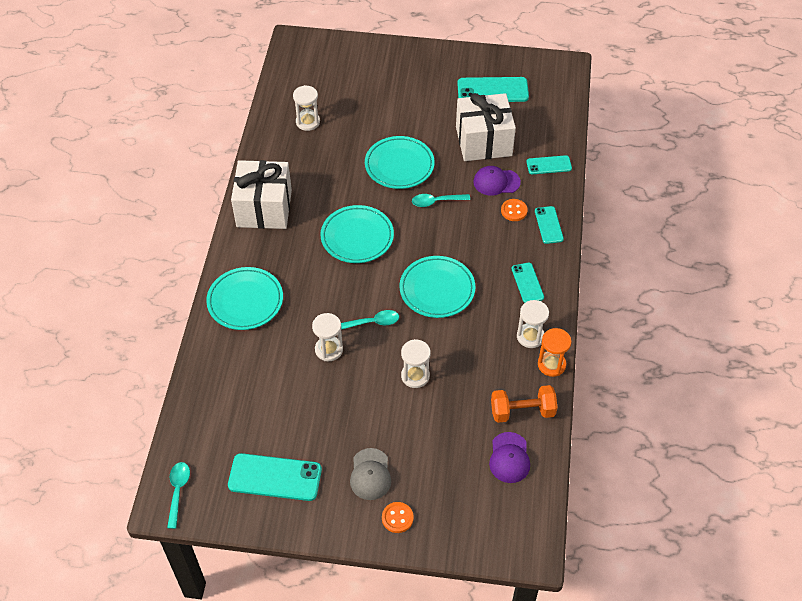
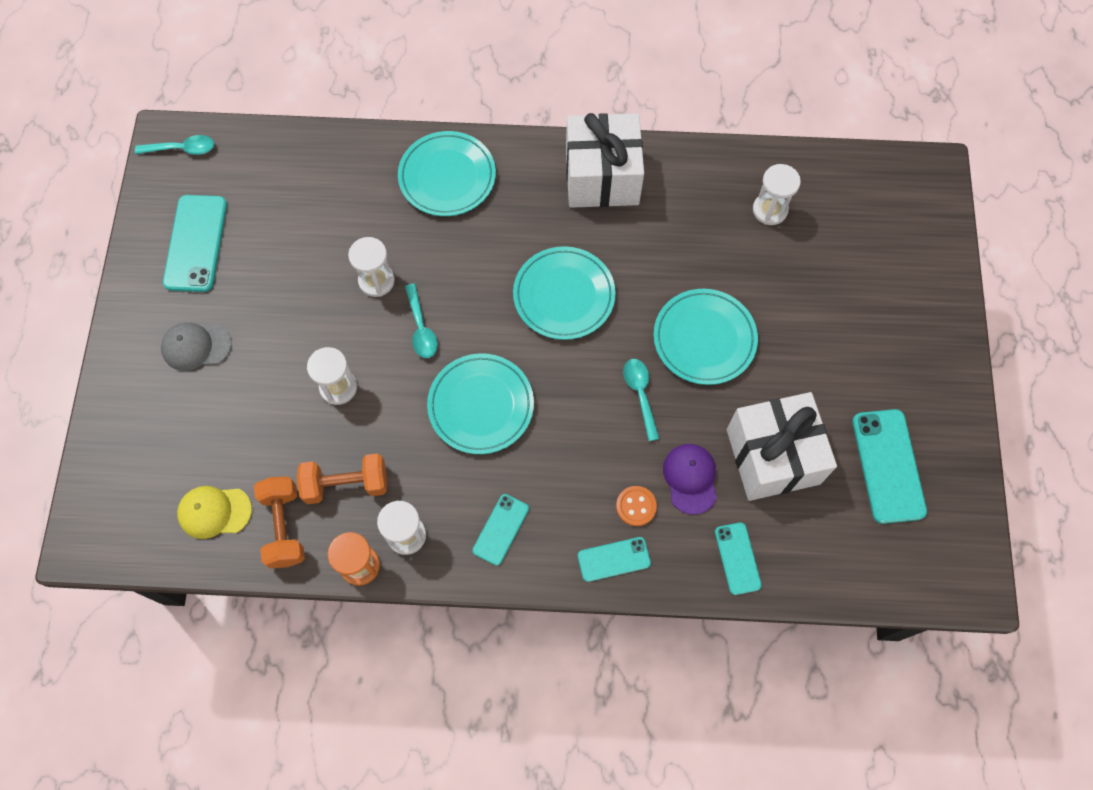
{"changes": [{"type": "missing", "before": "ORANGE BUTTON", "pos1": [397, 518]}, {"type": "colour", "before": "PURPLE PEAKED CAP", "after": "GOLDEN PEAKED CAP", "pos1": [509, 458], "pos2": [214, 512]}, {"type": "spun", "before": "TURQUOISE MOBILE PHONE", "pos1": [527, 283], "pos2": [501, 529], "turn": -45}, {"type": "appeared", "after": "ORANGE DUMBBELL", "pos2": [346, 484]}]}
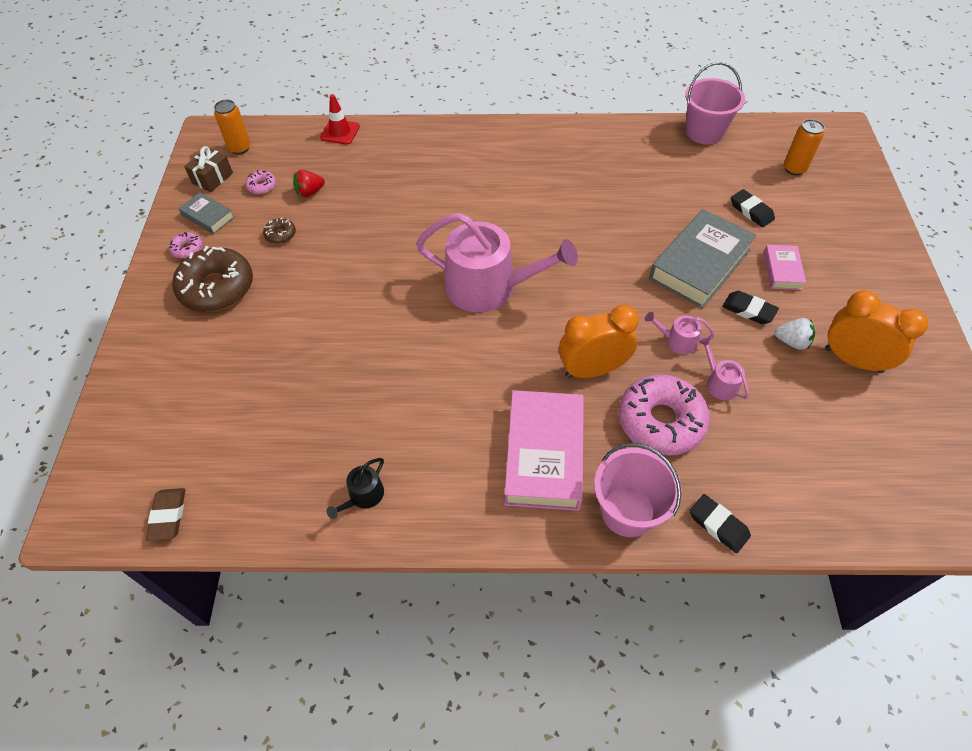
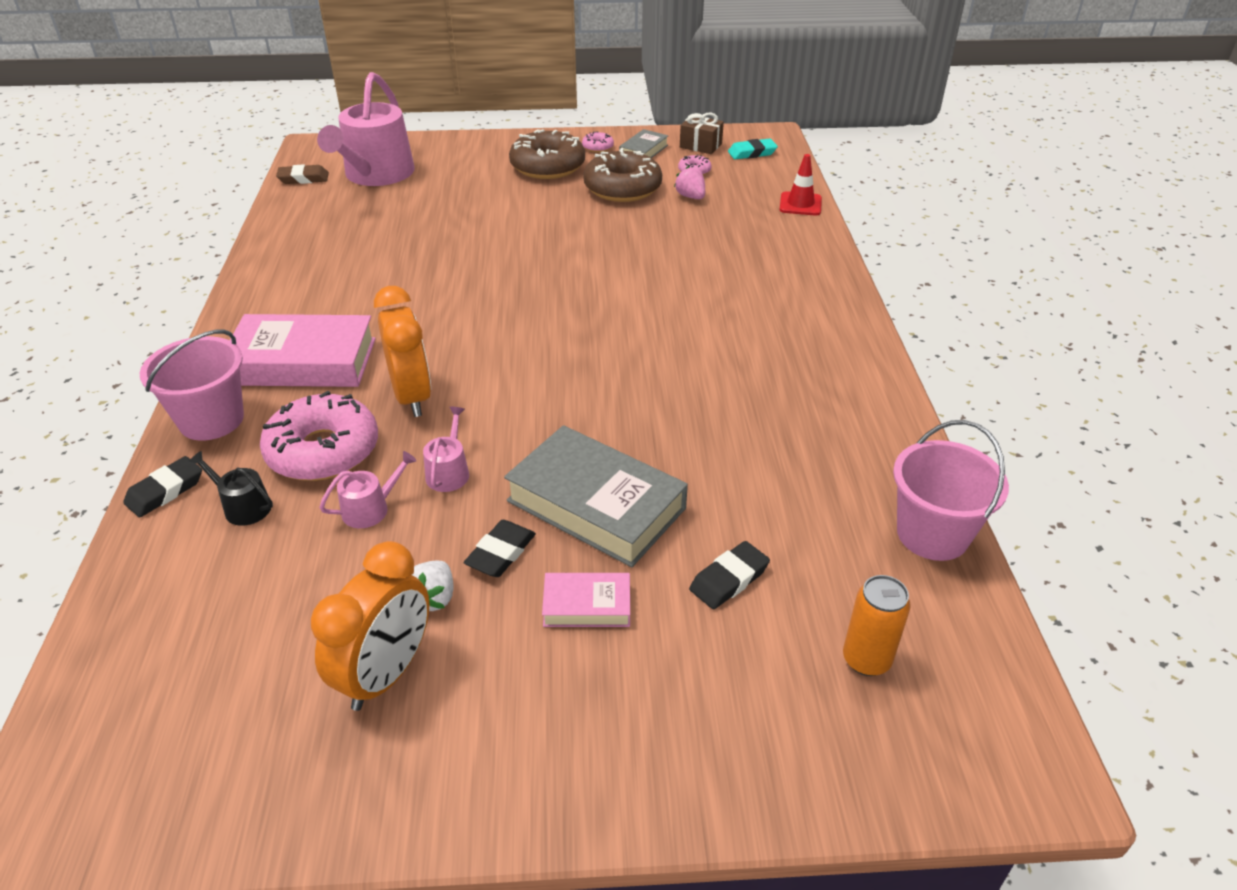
{"changes": [{"type": "exchanged", "before": "ORANGE TIN", "after": "TURQUOISE PENCIL ERASER", "pos1": [240, 148], "pos2": [752, 153]}, {"type": "size", "before": "BROWN DOUGHNUT", "pos1": [280, 234], "pos2": [622, 188], "scale": 2.29}, {"type": "colour", "before": "SCARLET BERRY", "after": "ROSY BERRY", "pos1": [310, 192], "pos2": [690, 197]}, {"type": "relocated", "before": "JET-BLACK WATERING POT", "pos1": [363, 496], "pos2": [243, 506]}, {"type": "relocated", "before": "ROSY WATERING POT", "pos1": [489, 287], "pos2": [375, 175]}]}
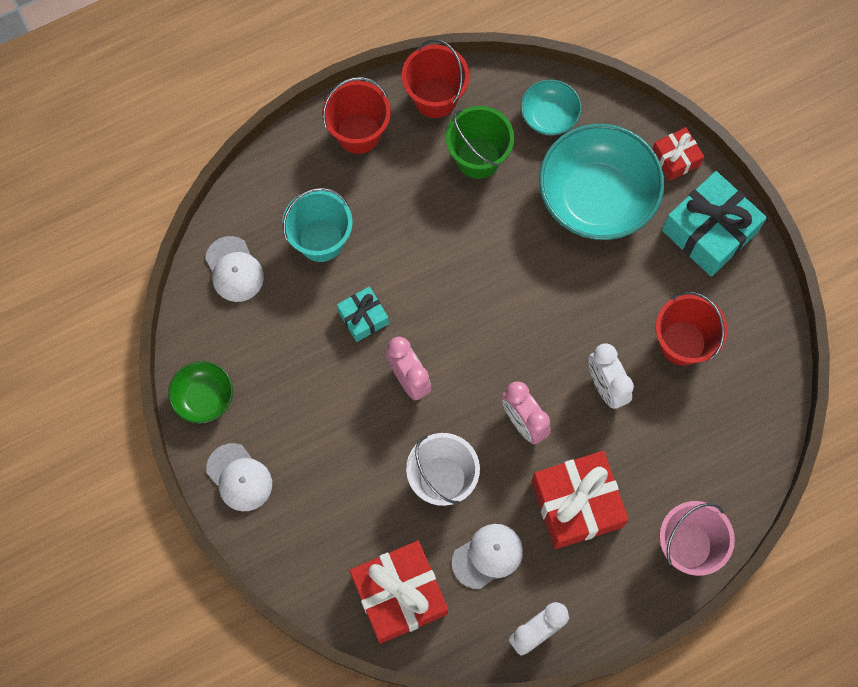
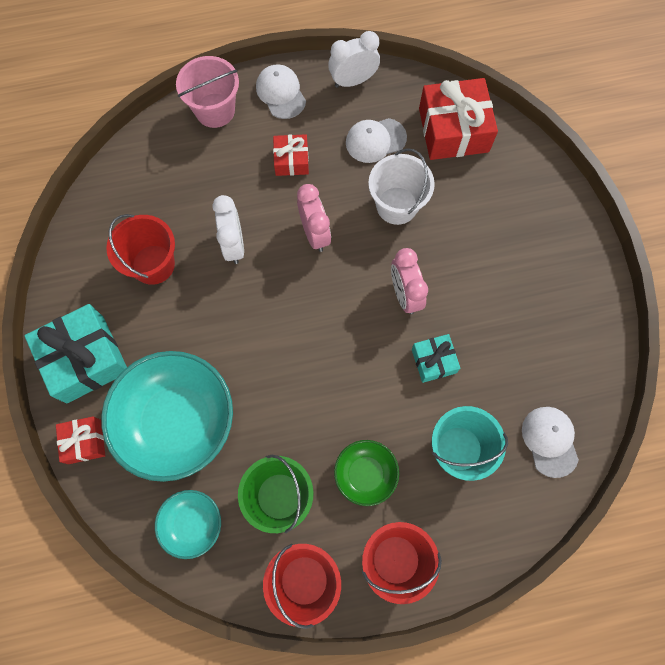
{"changes": [{"type": "relocated", "before": "EMERALD BOWL", "pos1": [203, 397], "pos2": [365, 474]}, {"type": "relocated", "before": "PURE WHITE PEAKED CAP", "pos1": [239, 477], "pos2": [281, 93]}, {"type": "size", "before": "SCARLET PRESENT", "pos1": [576, 504], "pos2": [291, 160], "scale": 0.54}]}
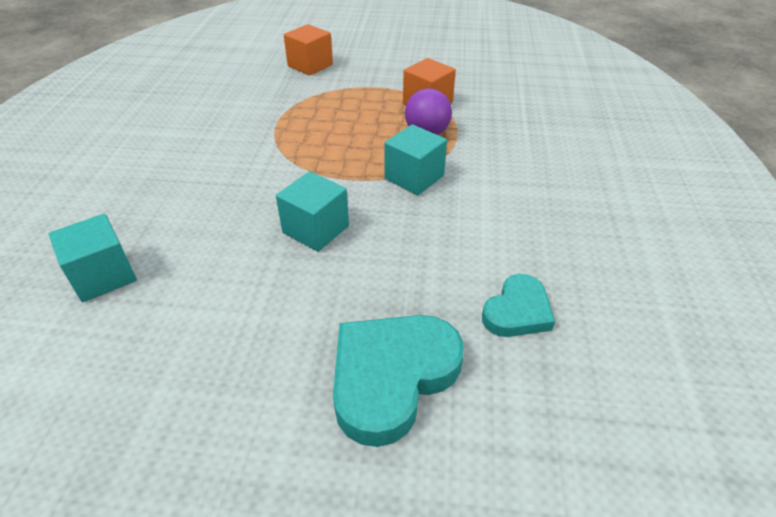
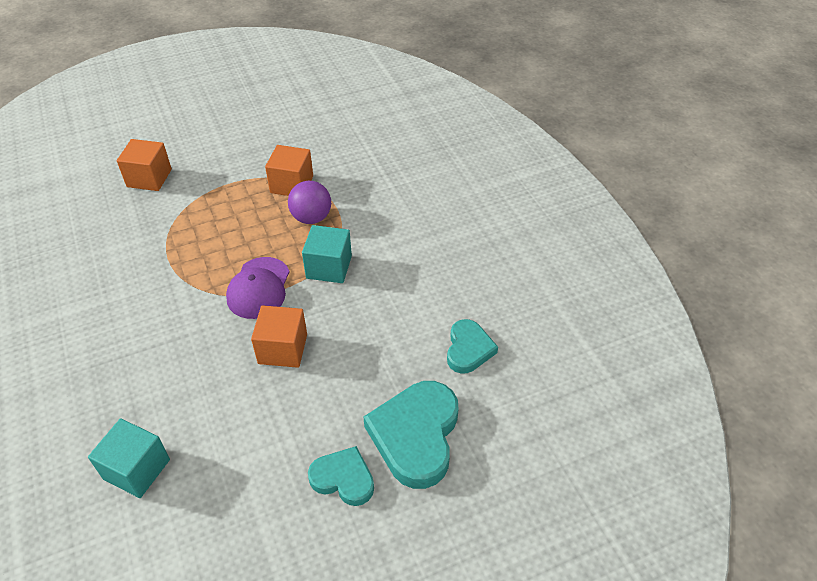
{"changes": [{"type": "colour", "before": "TURQUOISE CUBE", "after": "ORANGE CUBE", "pos1": [316, 229], "pos2": [283, 349]}, {"type": "appeared", "after": "PURPLE PEAKED CAP", "pos2": [259, 288]}, {"type": "appeared", "after": "TURQUOISE HEART SHAPE", "pos2": [343, 479]}]}
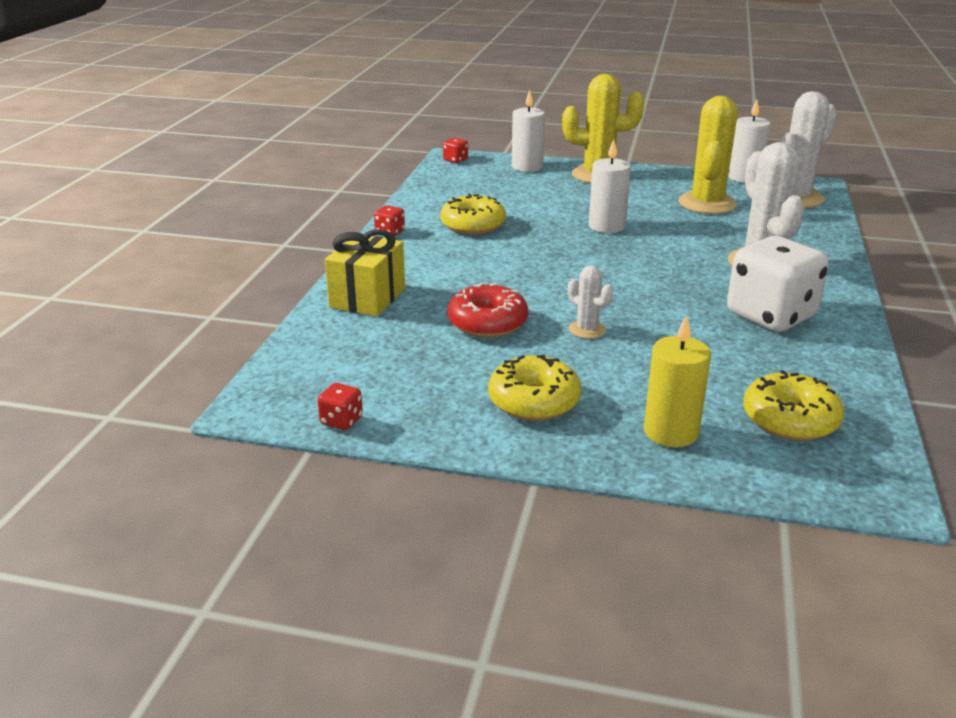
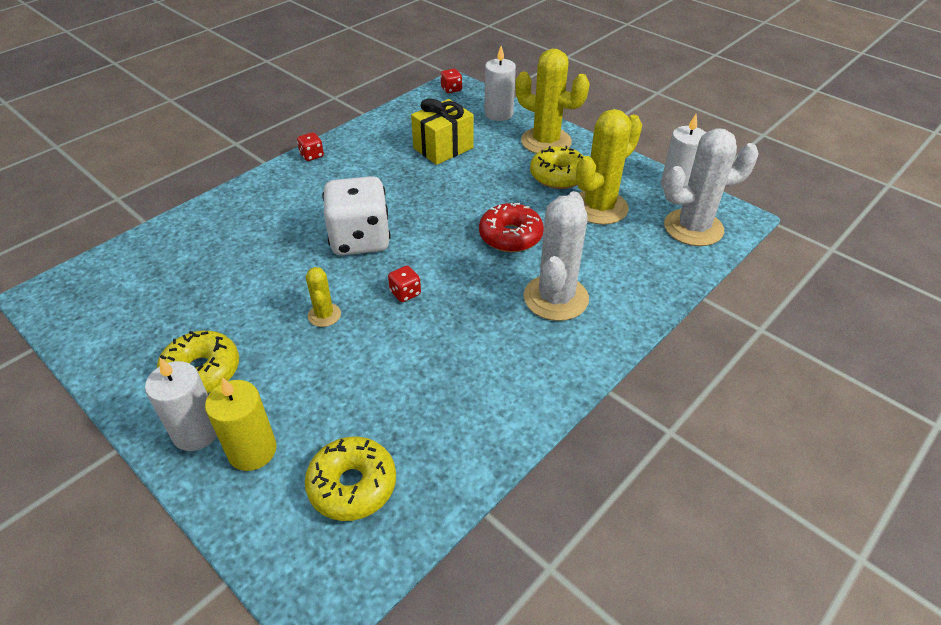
{"changes": [{"type": "relocated", "before": "SCARLET DICE", "pos1": [341, 421], "pos2": [405, 293]}, {"type": "relocated", "before": "GOLDEN PRESENT", "pos1": [367, 298], "pos2": [443, 148]}, {"type": "relocated", "before": "GOLDEN DOUGHNUT", "pos1": [473, 225], "pos2": [558, 176]}, {"type": "relocated", "before": "SCARLET DOUGHNUT", "pos1": [487, 323], "pos2": [510, 236]}, {"type": "colour", "before": "PURE WHITE PRICKLY PLANT", "after": "GOLDEN PRICKLY PLANT", "pos1": [587, 330], "pos2": [324, 315]}, {"type": "relocated", "before": "PURE WHITE CANDLE", "pos1": [606, 226], "pos2": [196, 431]}, {"type": "relocated", "before": "PURE WHITE DICE", "pos1": [770, 316], "pos2": [360, 239]}]}
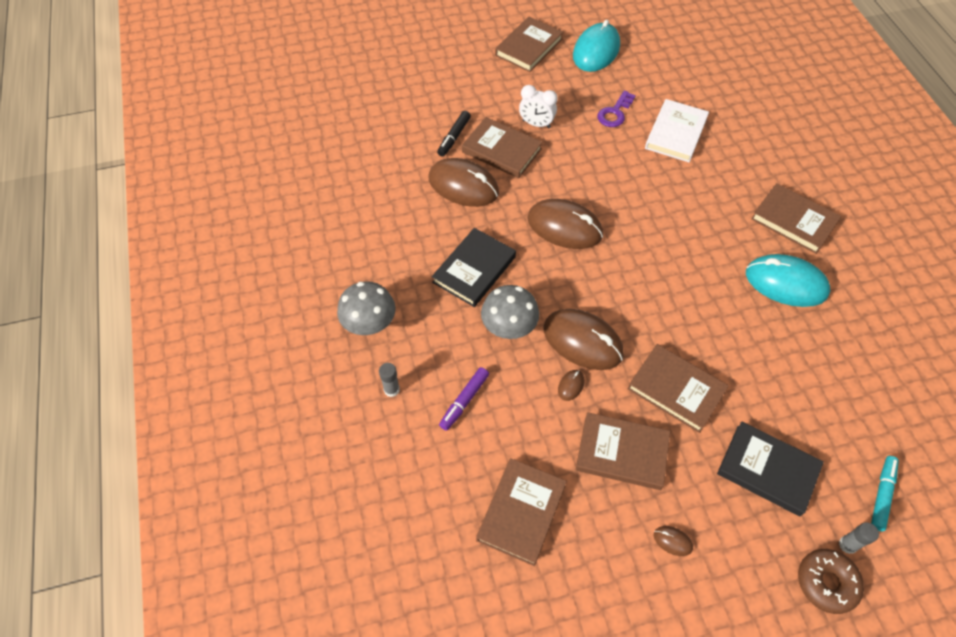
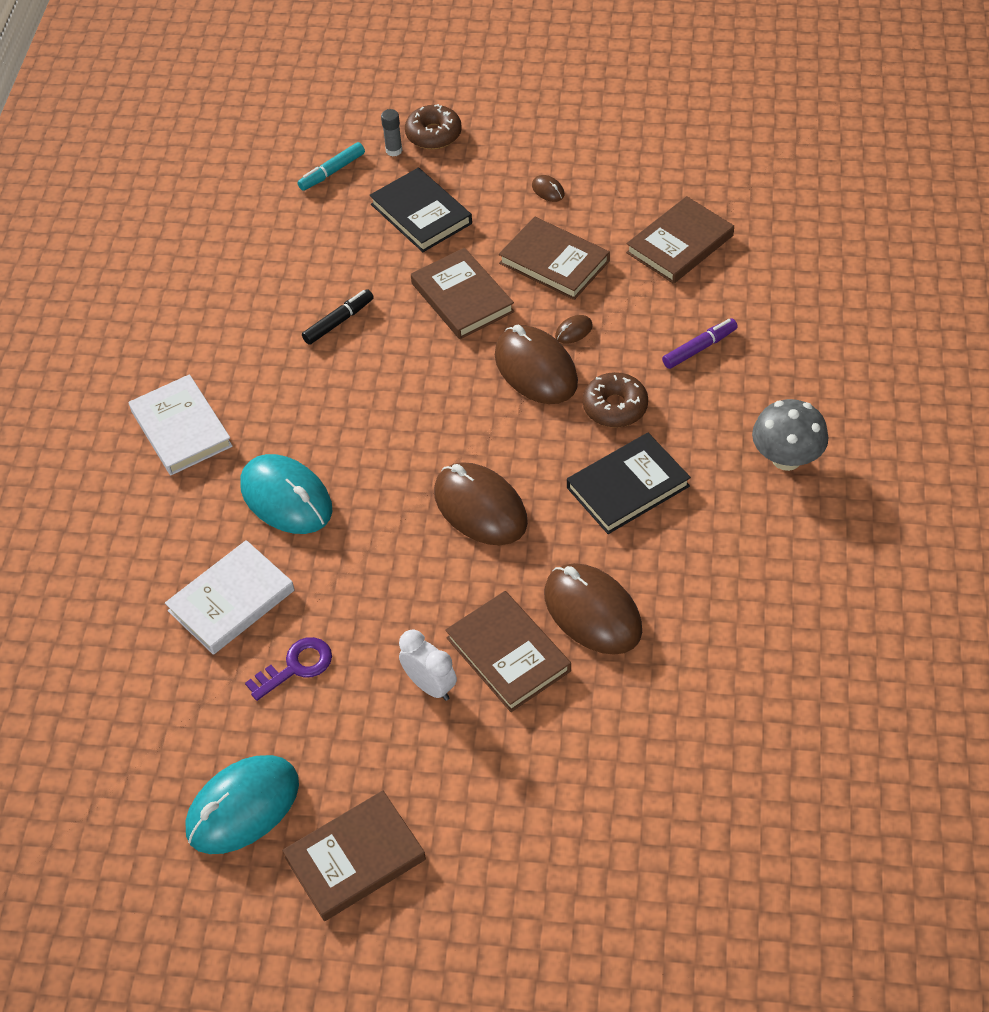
{"changes": [{"type": "missing", "before": "ASH-GREY GLUE STICK", "pos1": [391, 389]}, {"type": "relocated", "before": "JET-BLACK FELT PEN", "pos1": [454, 137], "pos2": [338, 322]}, {"type": "exchanged", "before": "ASH-GREY FUNGUS", "after": "BROWN DOUGHNUT", "pos1": [509, 328], "pos2": [615, 407]}, {"type": "relocated", "before": "TURQUOISE MOUSE", "pos1": [786, 283], "pos2": [286, 498]}, {"type": "colour", "before": "BROWN BOOK", "after": "PURE WHITE BOOK", "pos1": [794, 221], "pos2": [181, 428]}]}
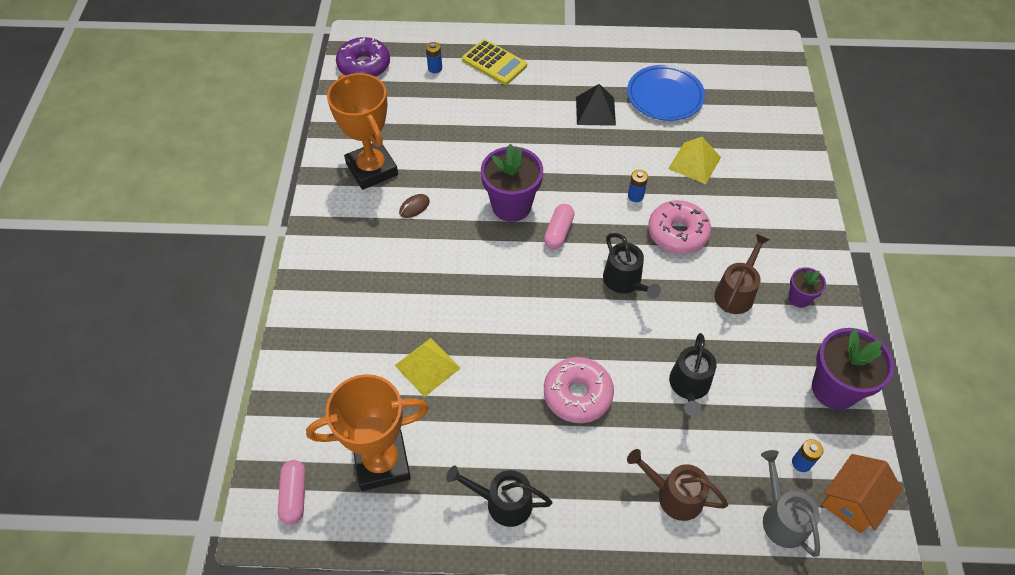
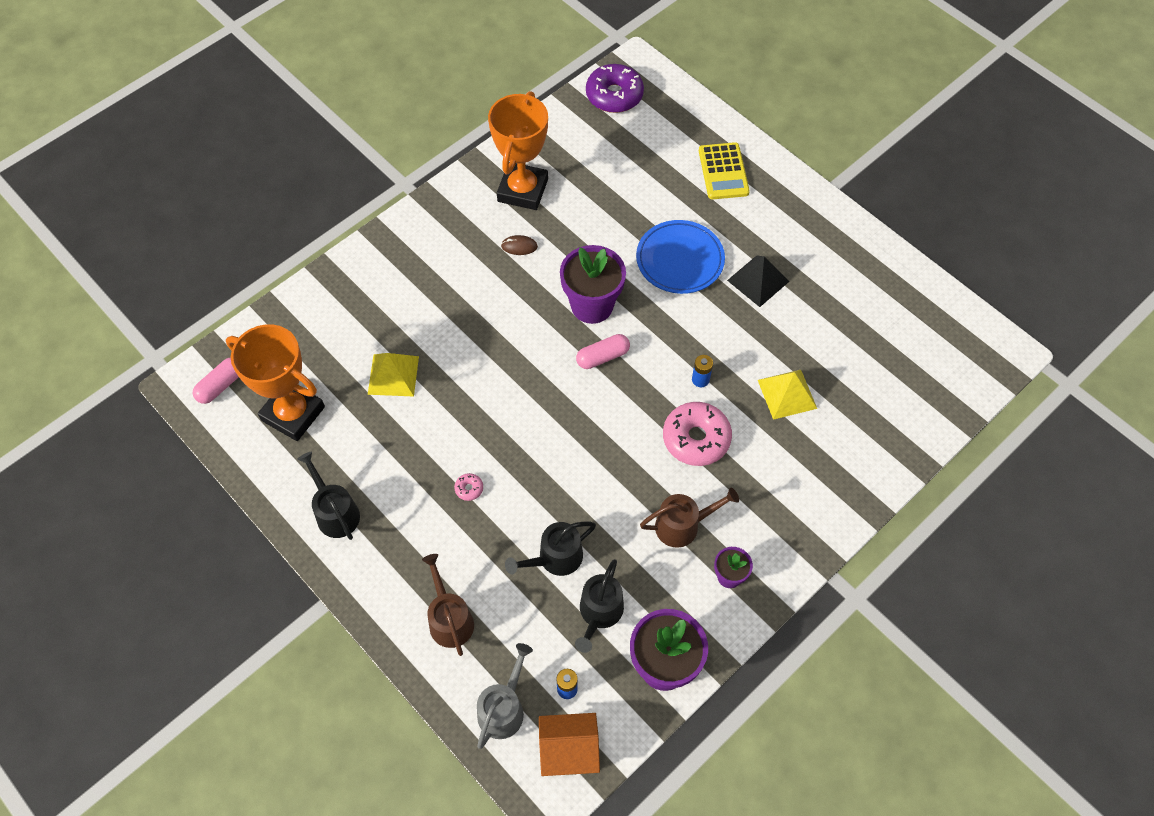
{"changes": [{"type": "missing", "before": "COBALT POWER CELL", "pos1": [435, 68]}, {"type": "size", "before": "ROSY DOUGHNUT", "pos1": [577, 395], "pos2": [469, 489], "scale": 0.41}, {"type": "relocated", "before": "JET-BLACK WATERING POT", "pos1": [625, 281], "pos2": [599, 613]}, {"type": "relocated", "before": "COBALT FLAT DISH", "pos1": [665, 96], "pos2": [680, 260]}]}
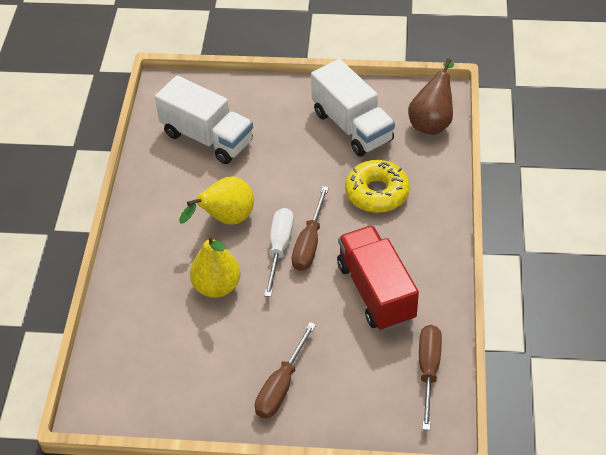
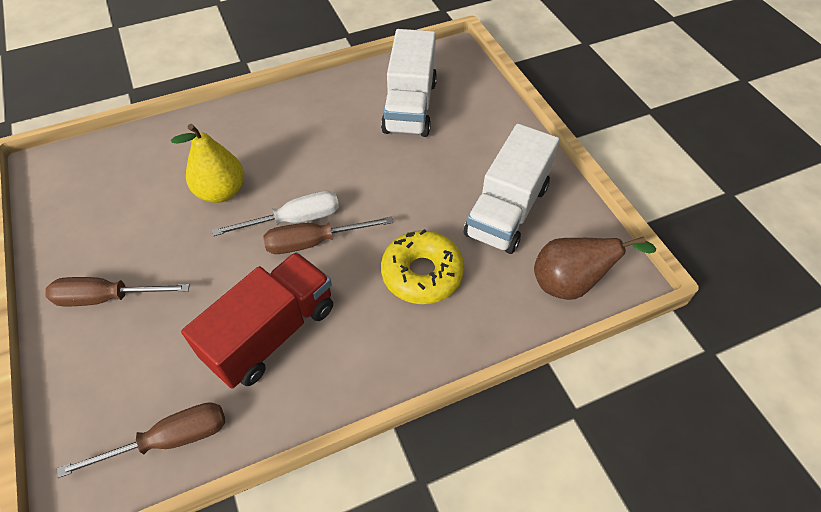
{"changes": [{"type": "missing", "before": "GOLDEN PEAR", "pos1": [226, 220]}]}
